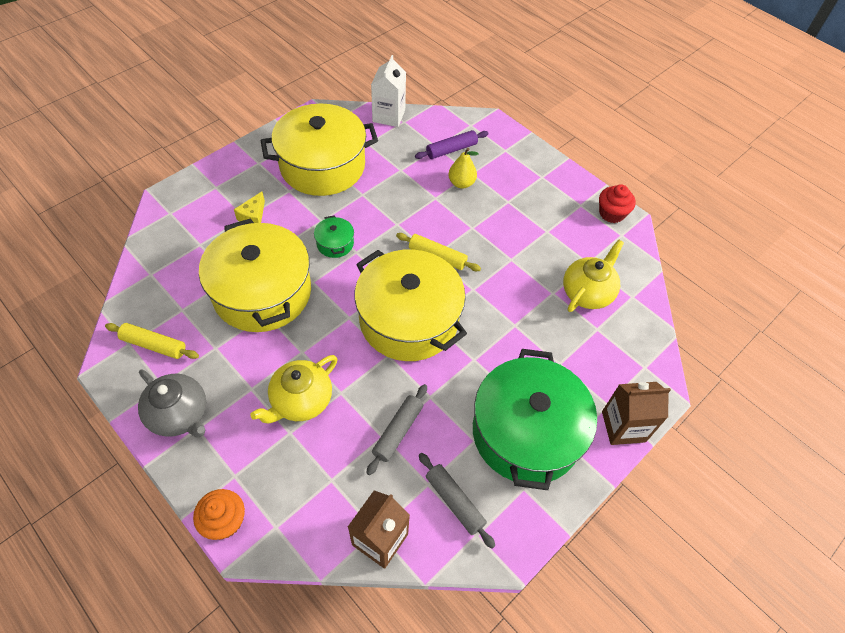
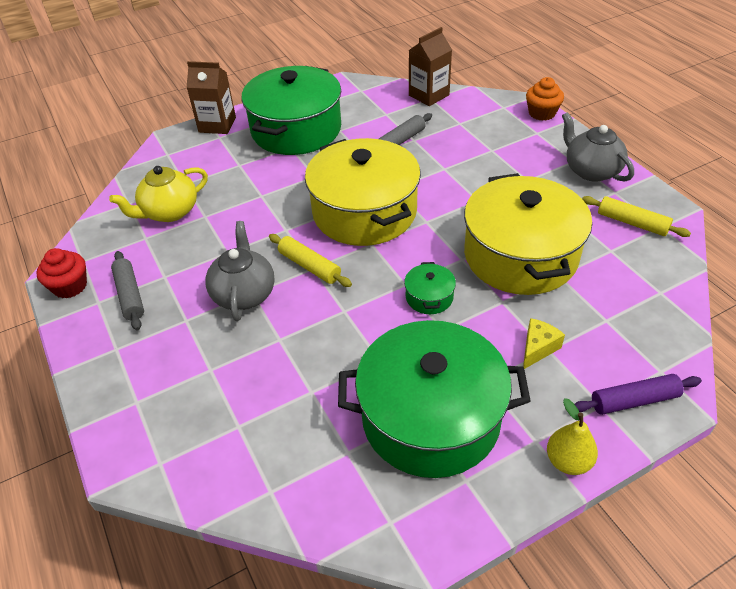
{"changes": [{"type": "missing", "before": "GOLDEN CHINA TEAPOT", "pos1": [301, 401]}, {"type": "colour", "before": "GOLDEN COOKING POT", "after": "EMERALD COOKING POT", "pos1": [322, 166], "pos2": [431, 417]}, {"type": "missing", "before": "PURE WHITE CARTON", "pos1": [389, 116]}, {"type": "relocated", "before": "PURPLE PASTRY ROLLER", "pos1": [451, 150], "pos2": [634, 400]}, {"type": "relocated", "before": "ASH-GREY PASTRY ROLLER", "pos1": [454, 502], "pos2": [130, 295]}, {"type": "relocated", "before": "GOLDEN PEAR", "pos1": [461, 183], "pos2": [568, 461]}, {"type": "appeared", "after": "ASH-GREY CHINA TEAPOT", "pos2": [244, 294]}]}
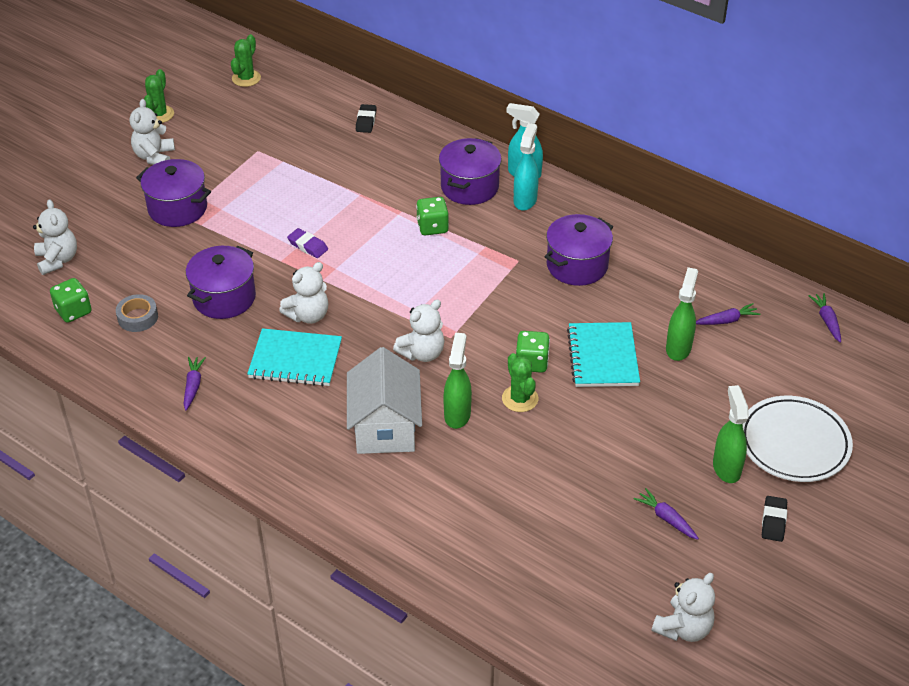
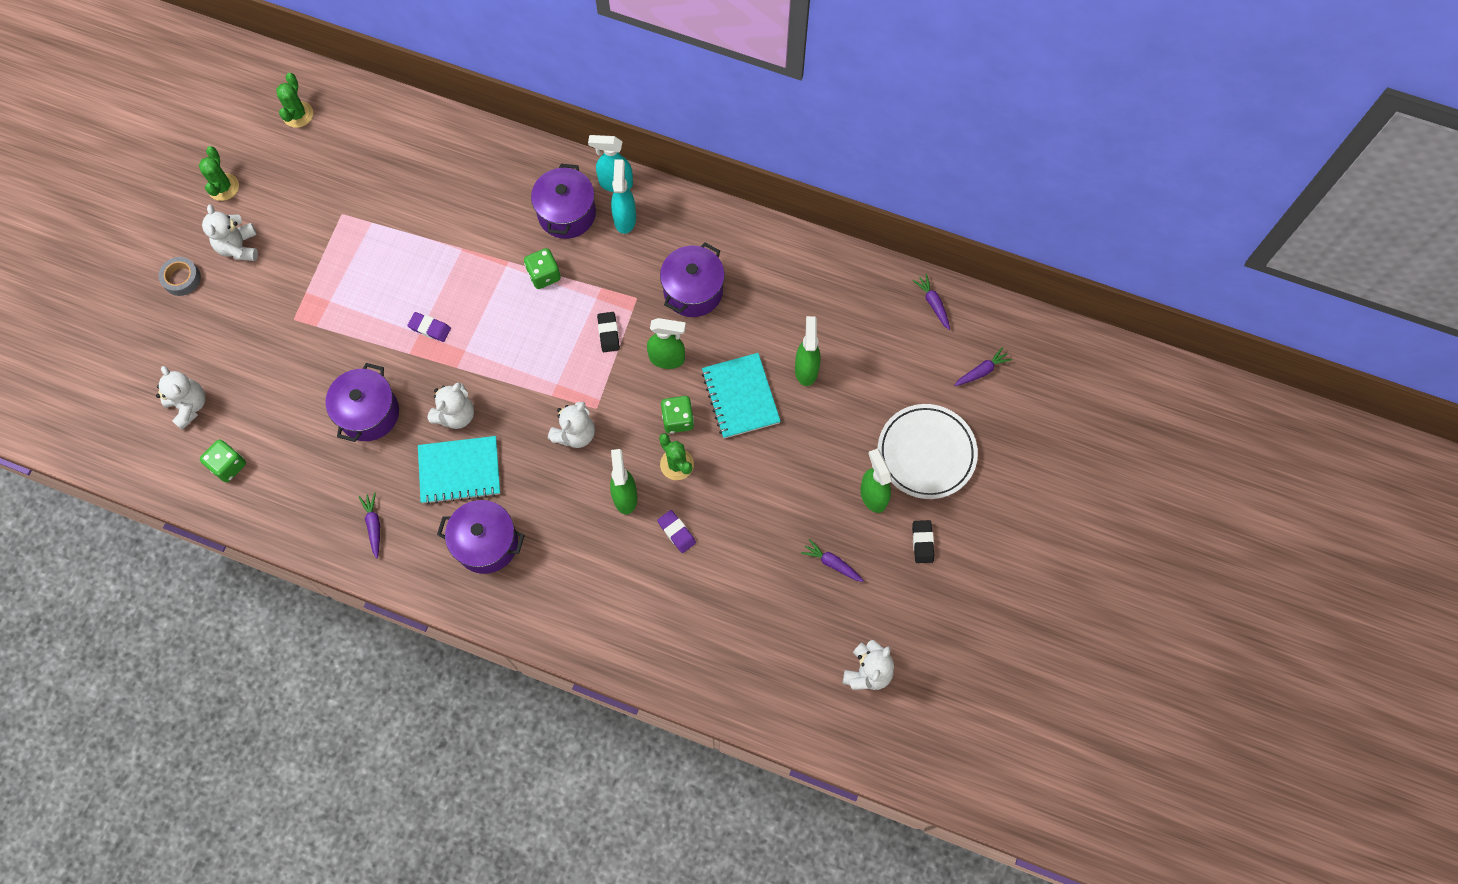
{"changes": [{"type": "relocated", "before": "ASH-GREY TAPE", "pos1": [138, 317], "pos2": [182, 279]}, {"type": "relocated", "before": "PURPLE COOKING POT", "pos1": [177, 208], "pos2": [486, 543]}, {"type": "missing", "before": "PURE WHITE HOUSE", "pos1": [385, 427]}, {"type": "relocated", "before": "JET-BLACK PENCIL ERASER", "pos1": [366, 121], "pos2": [608, 333]}, {"type": "relocated", "before": "PURPLE ROOT VEGETABLE", "pos1": [727, 320], "pos2": [981, 371]}, {"type": "appeared", "after": "EMERALD SPRAY BOTTLE", "pos2": [667, 358]}, {"type": "appeared", "after": "PURPLE PENCIL ERASER", "pos2": [676, 532]}]}
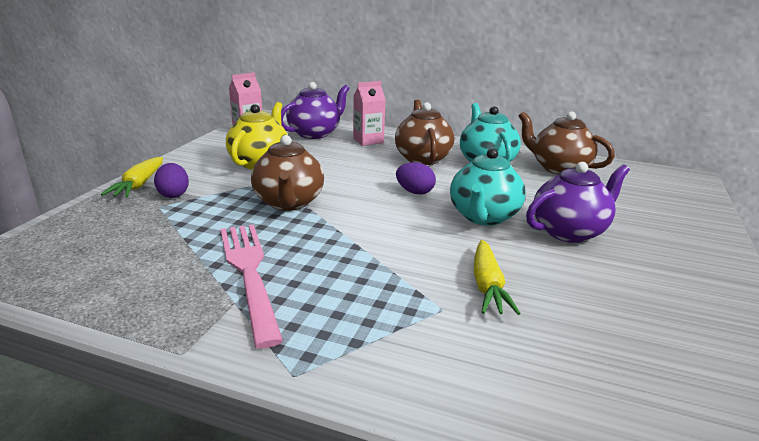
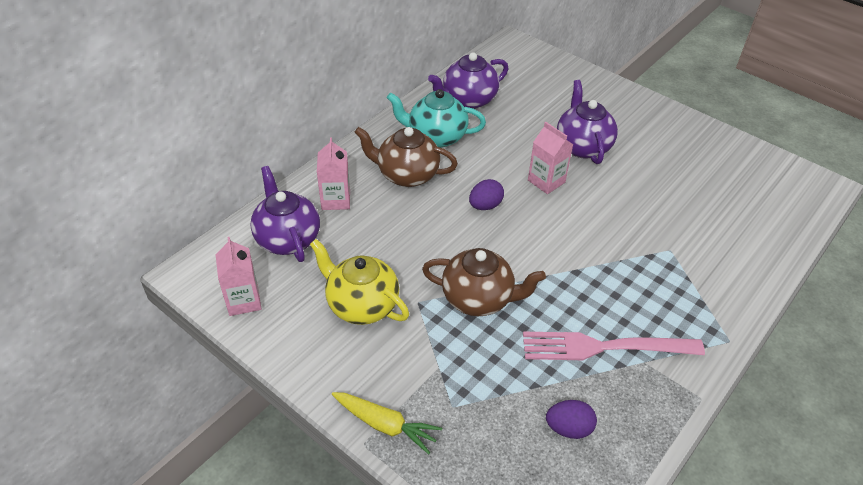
{"changes": [{"type": "relocated", "before": "PURPLE TOY EGG", "pos1": [173, 194], "pos2": [568, 428]}, {"type": "exchanged", "before": "TURQUOISE CHINA TEAPOT", "after": "ROSY CARTON", "pos1": [483, 217], "pos2": [546, 181]}, {"type": "missing", "before": "GOLDEN ROOT VEGETABLE", "pos1": [487, 286]}, {"type": "colour", "before": "BROWN CHINA TEAPOT", "after": "PURPLE CHINA TEAPOT", "pos1": [558, 168], "pos2": [468, 100]}]}
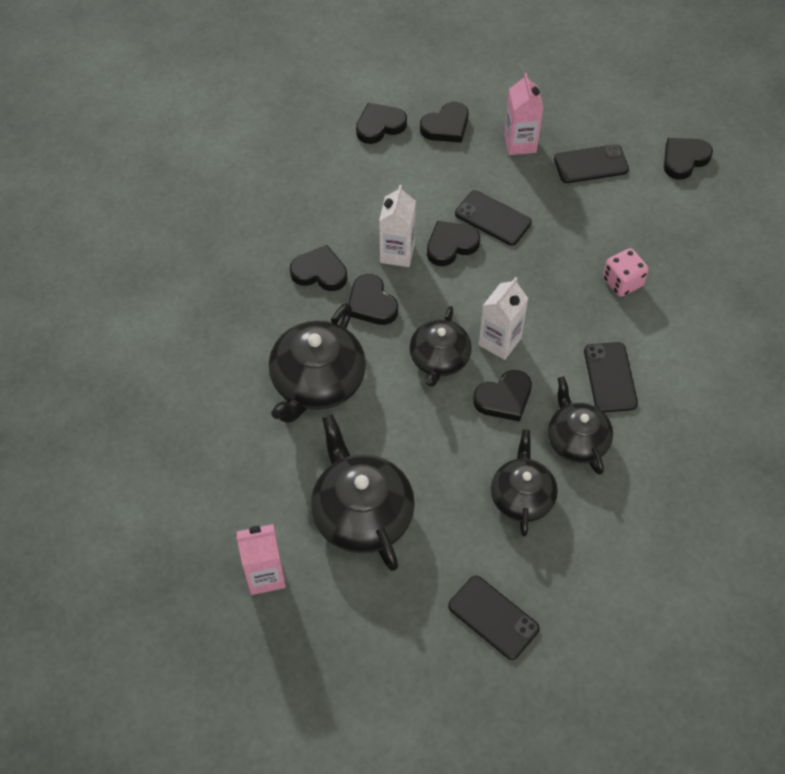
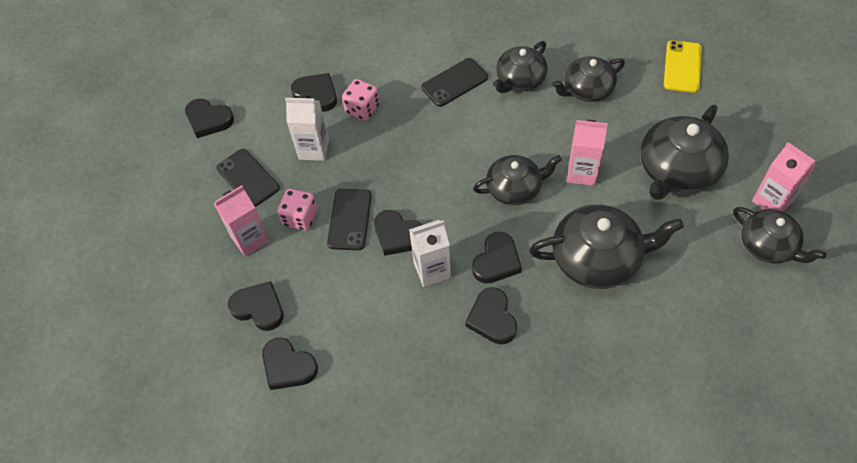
{"changes": [{"type": "colour", "before": "JET-BLACK MOBILE PHONE", "after": "GOLDEN MOBILE PHONE", "pos1": [493, 617], "pos2": [682, 66]}, {"type": "relocated", "before": "JET-BLACK HEART SHAPE", "pos1": [504, 398], "pos2": [316, 94]}, {"type": "relocated", "before": "PURE WHITE CARTON", "pos1": [499, 342], "pos2": [314, 149]}, {"type": "appeared", "after": "ROSY DICE", "pos2": [300, 218]}, {"type": "appeared", "after": "ROSY CARTON", "pos2": [582, 172]}, {"type": "appeared", "after": "JET-BLACK CHINA TEAPOT", "pos2": [768, 245]}]}
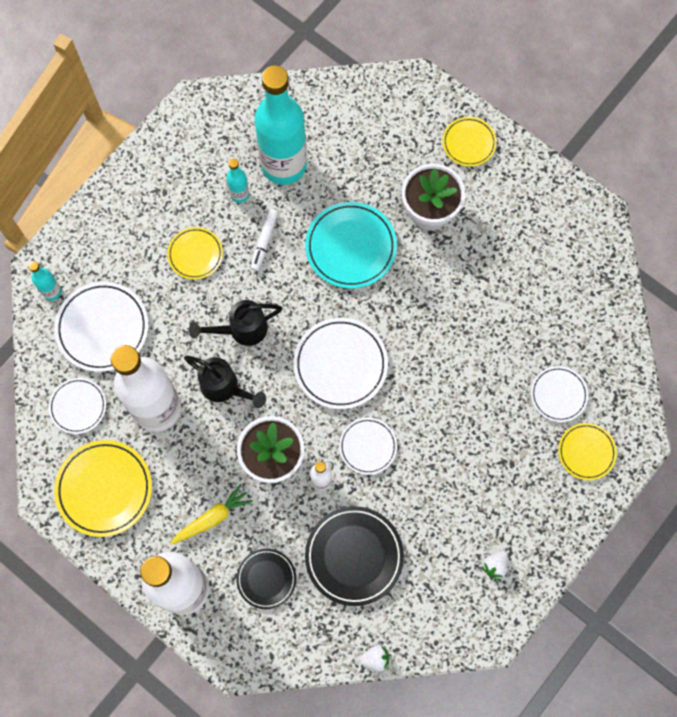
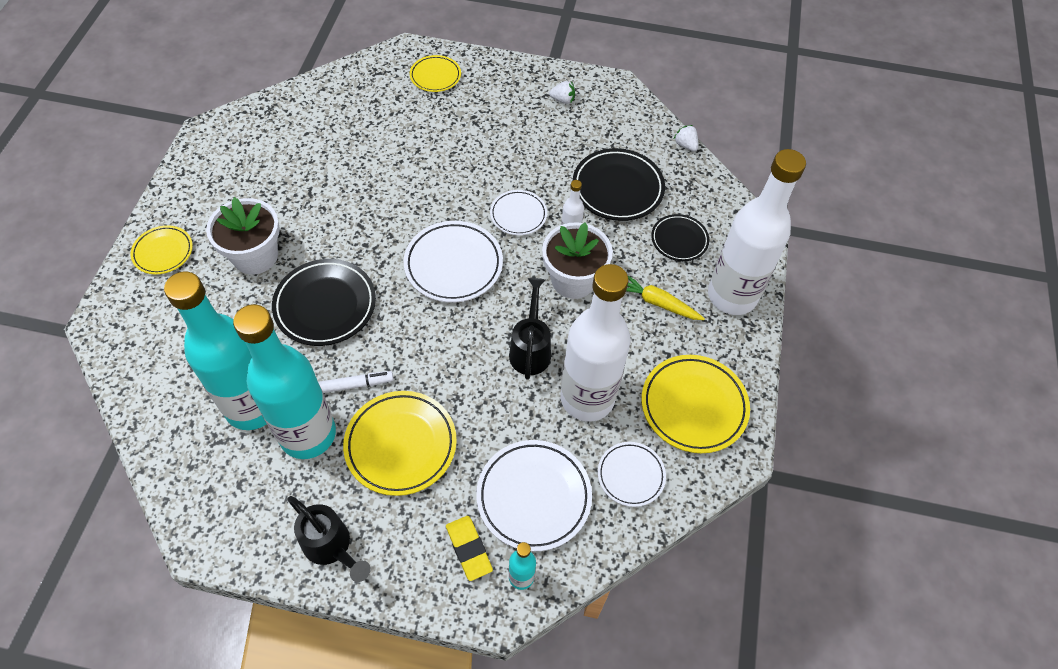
{"changes": [{"type": "size", "before": "GOLDEN FLAT DISH", "pos1": [195, 254], "pos2": [401, 445], "scale": 1.66}, {"type": "relocated", "before": "JET-BLACK WATERING POT", "pos1": [241, 330], "pos2": [332, 548]}, {"type": "size", "before": "TURQUOISE BOTTLE", "pos1": [239, 194], "pos2": [308, 434], "scale": 2.41}, {"type": "colour", "before": "TURQUOISE FLAT DISH", "after": "JET-BLACK FLAT DISH", "pos1": [351, 247], "pos2": [325, 305]}, {"type": "missing", "before": "PURE WHITE FLAT DISH", "pos1": [558, 395]}, {"type": "appeared", "after": "GOLDEN PENCIL ERASER", "pos2": [469, 549]}]}
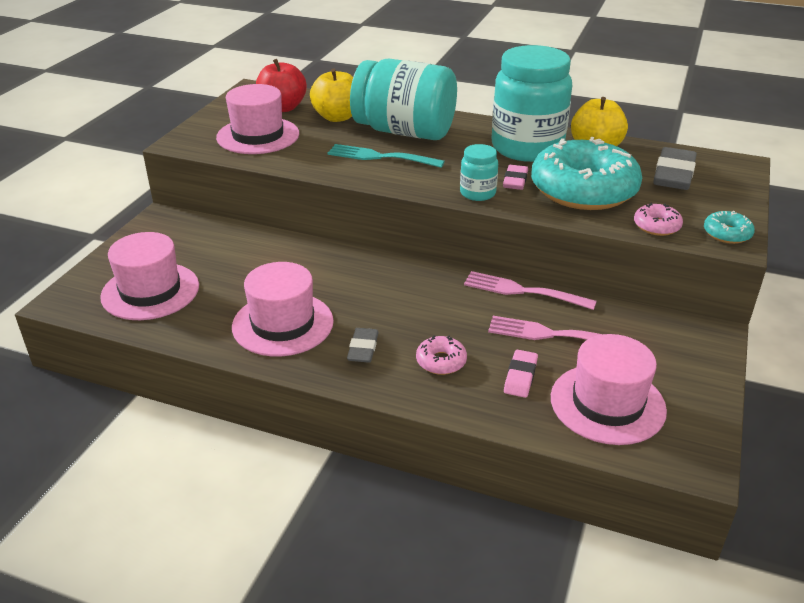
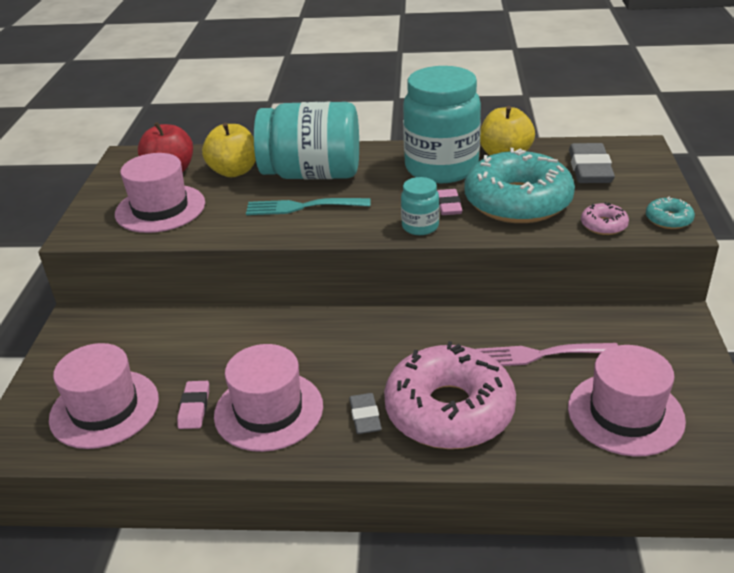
{"changes": [{"type": "size", "before": "ROSY DOUGHNUT", "pos1": [441, 361], "pos2": [449, 411], "scale": 2.45}, {"type": "missing", "before": "ROSY DINNER FORK", "pos1": [524, 291]}, {"type": "relocated", "before": "ROSY PENCIL ERASER", "pos1": [520, 376], "pos2": [194, 407]}]}
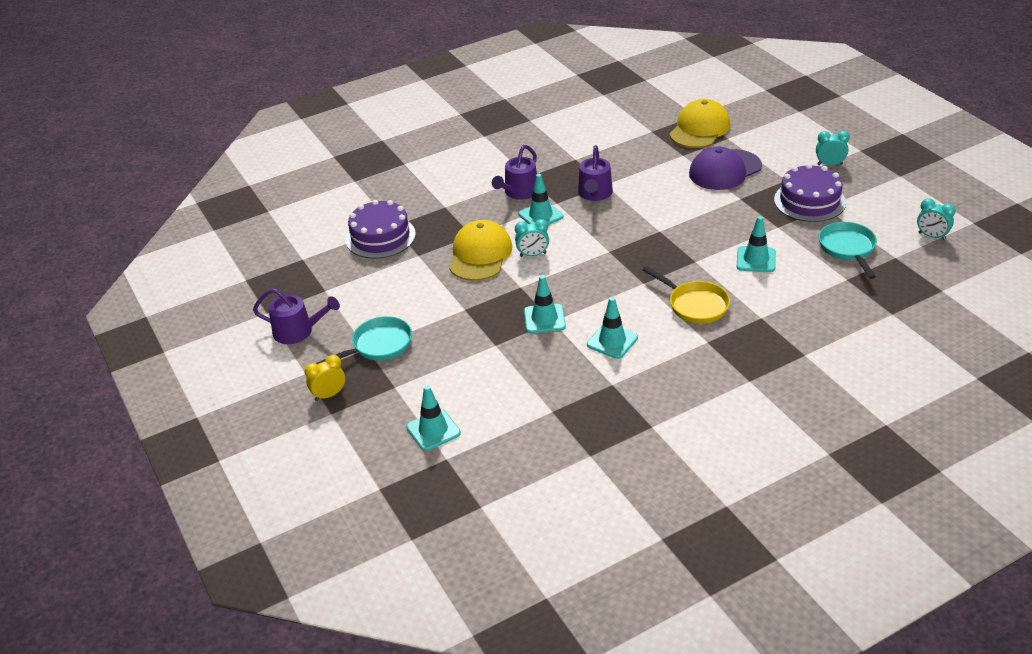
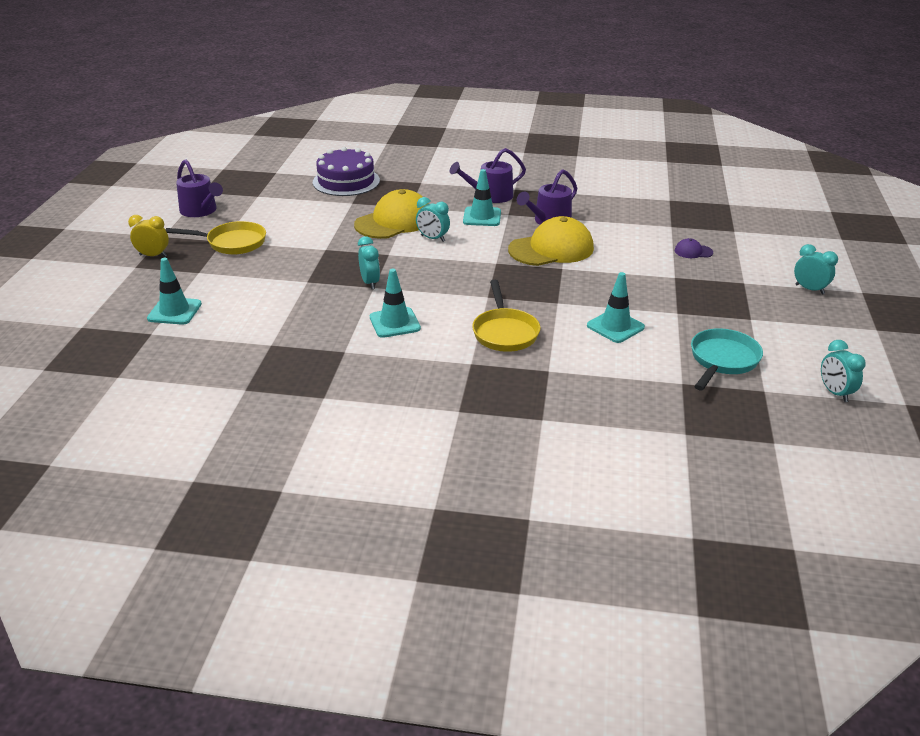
{"changes": [{"type": "colour", "before": "TURQUOISE PAN", "after": "GOLDEN PAN", "pos1": [378, 346], "pos2": [232, 243]}, {"type": "exchanged", "before": "TURQUOISE SAFETY CONE", "after": "TURQUOISE BEDSIDE CLOCK", "pos1": [544, 319], "pos2": [370, 283]}, {"type": "relocated", "before": "GOLDEN PEAKED CAP", "pos1": [699, 129], "pos2": [551, 249]}, {"type": "size", "before": "PURPLE PEAKED CAP", "pos1": [724, 170], "pos2": [693, 251], "scale": 0.43}, {"type": "missing", "before": "PURPLE CAKE", "pos1": [809, 201]}]}
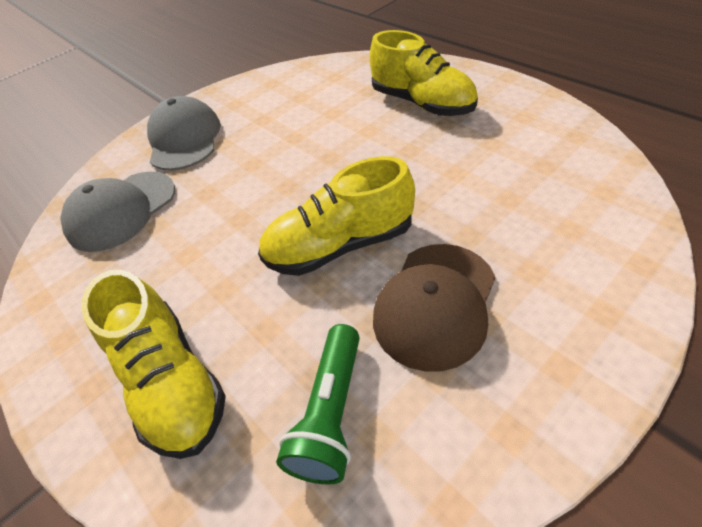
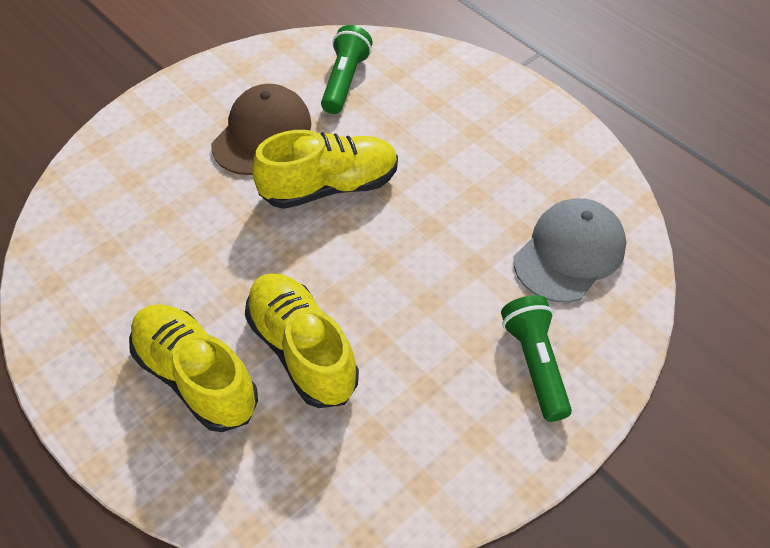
{"changes": [{"type": "relocated", "before": "GOLDEN SHOE", "pos1": [172, 381], "pos2": [302, 350]}, {"type": "exchanged", "before": "ASH-GREY PEAKED CAP", "after": "EMERALD FLASHLIGHT", "pos1": [184, 139], "pos2": [535, 363]}]}
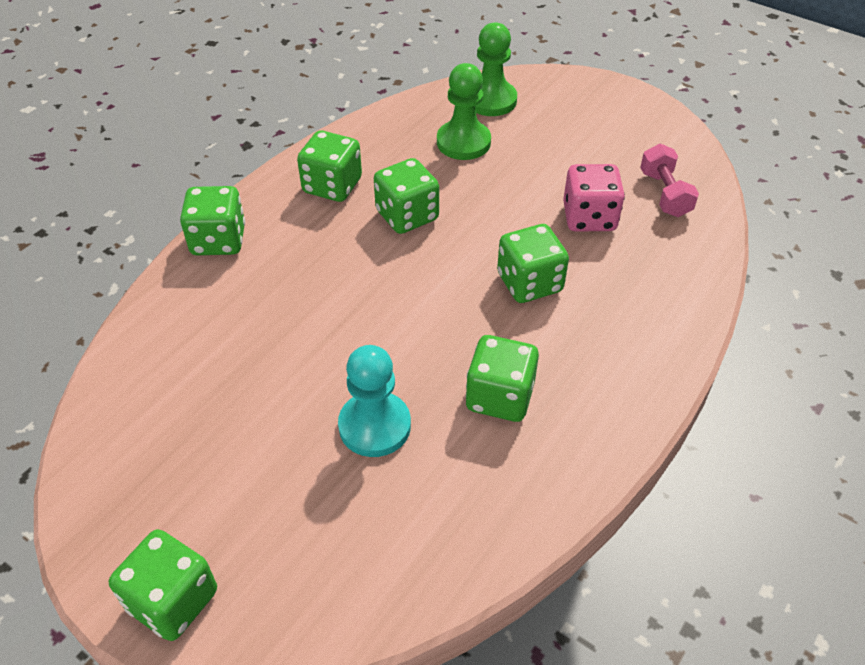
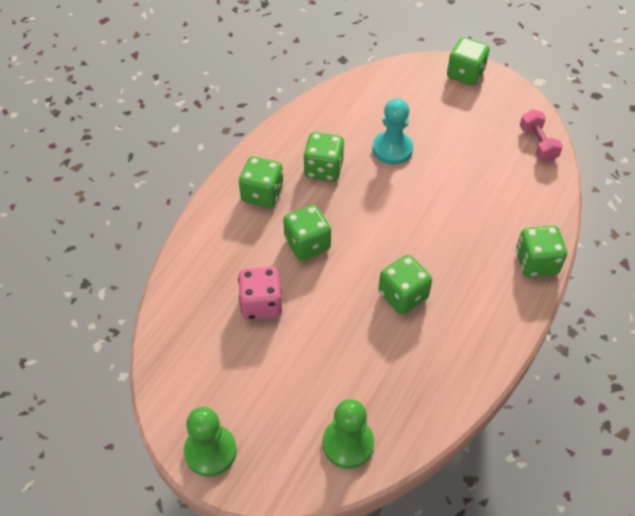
{"changes": [{"type": "relocated", "before": "EMERALD DICE", "pos1": [332, 186], "pos2": [262, 194]}, {"type": "relocated", "before": "EMERALD CHESS PAWN", "pos1": [463, 142], "pos2": [210, 451]}, {"type": "relocated", "before": "ROSY DUMBBELL", "pos1": [664, 194], "pos2": [538, 144]}]}
